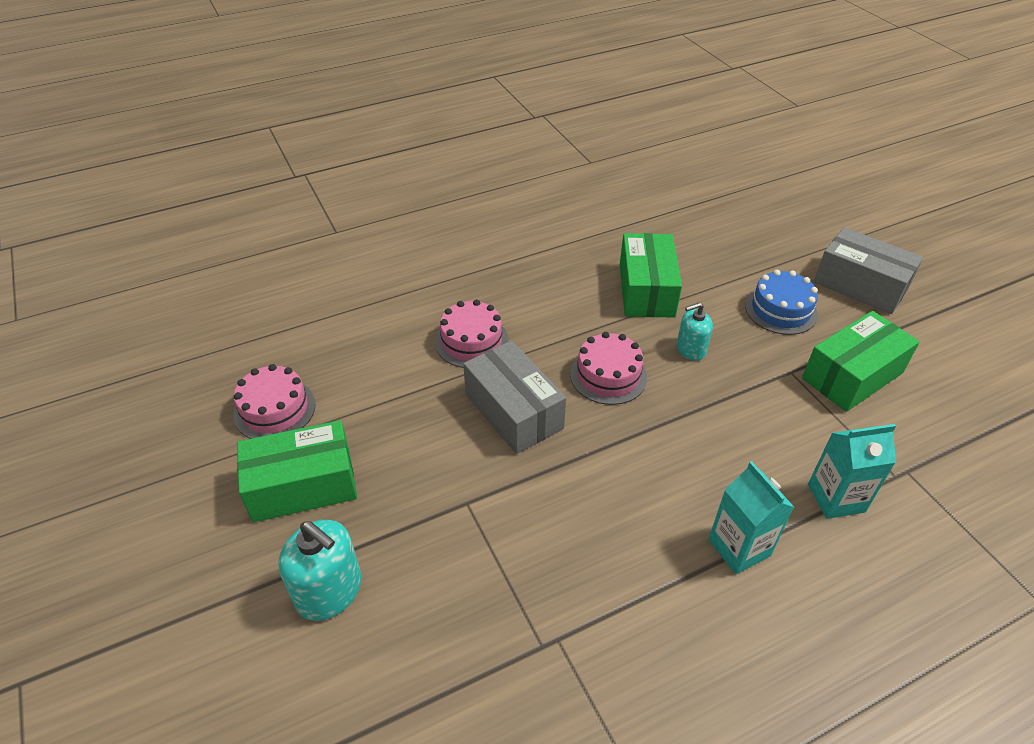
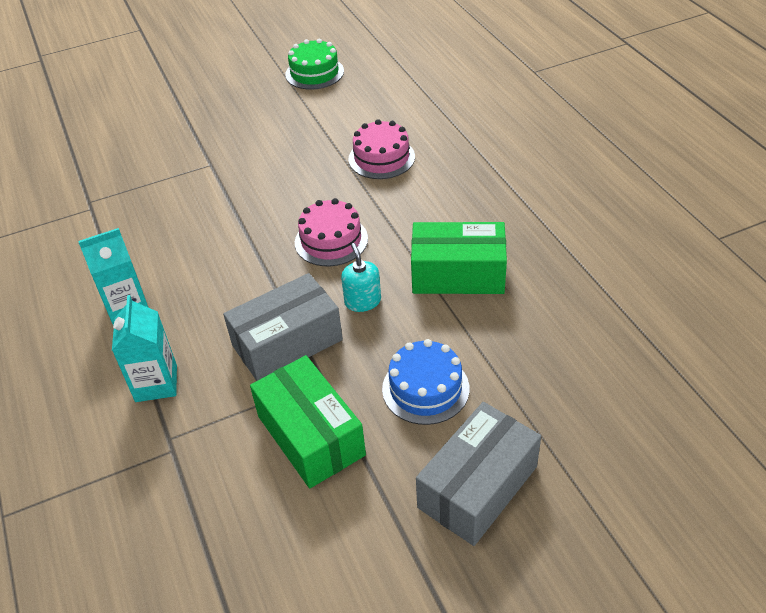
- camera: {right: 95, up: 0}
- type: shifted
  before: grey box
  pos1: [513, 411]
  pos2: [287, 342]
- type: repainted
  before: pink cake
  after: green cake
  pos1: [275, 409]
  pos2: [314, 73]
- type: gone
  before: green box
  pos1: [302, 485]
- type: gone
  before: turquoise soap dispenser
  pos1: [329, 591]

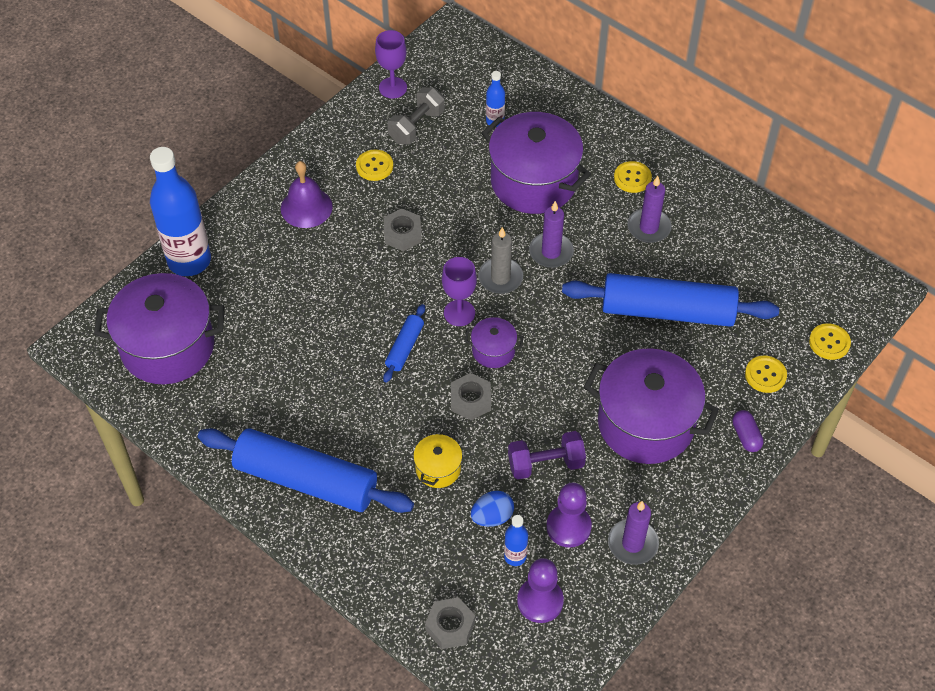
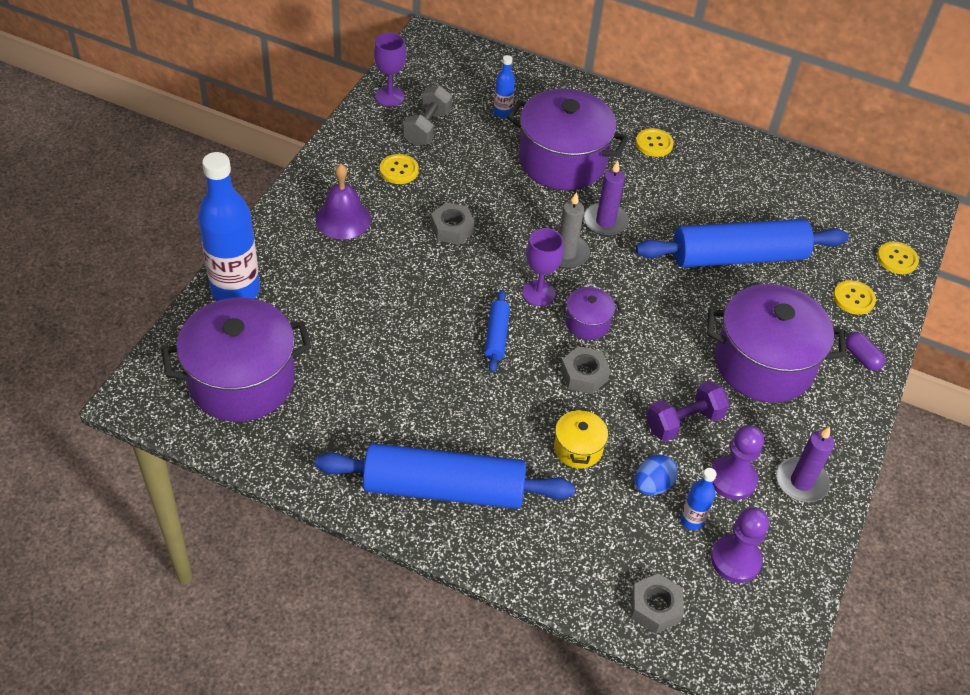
- camera: {right: -20, up: -5}
- type: gone
  before: purple candle
  pos1: [649, 227]

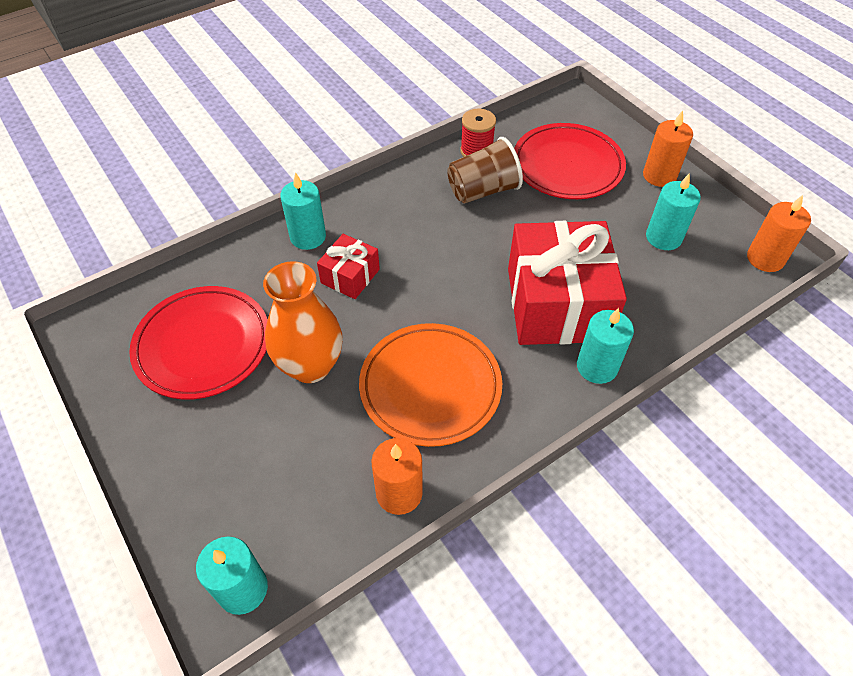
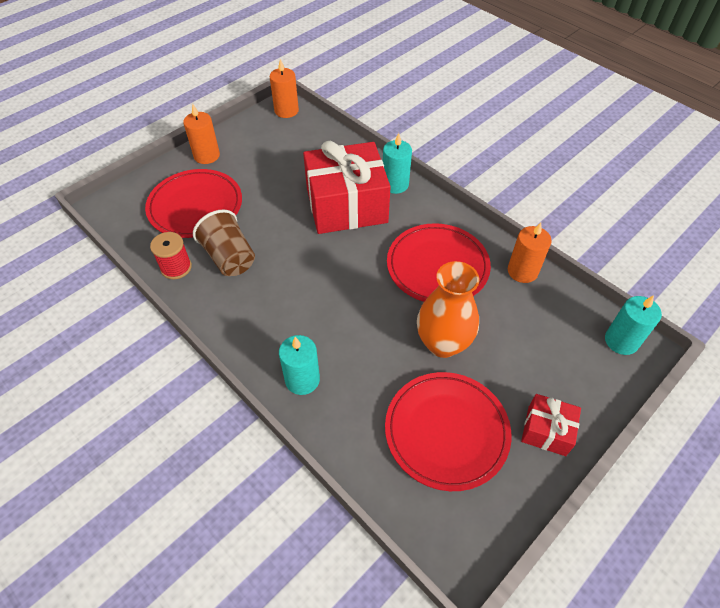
- camera: {right: -100, up: 0}
- type: gone
  before: turquoise candle
  pos1: [663, 237]
- type: shifted
  before: red gift
  pos1: [350, 276]
  pos2: [546, 431]
- type: repainted
  before: orange plate
  after: red plate
  pos1: [430, 386]
  pos2: [437, 266]

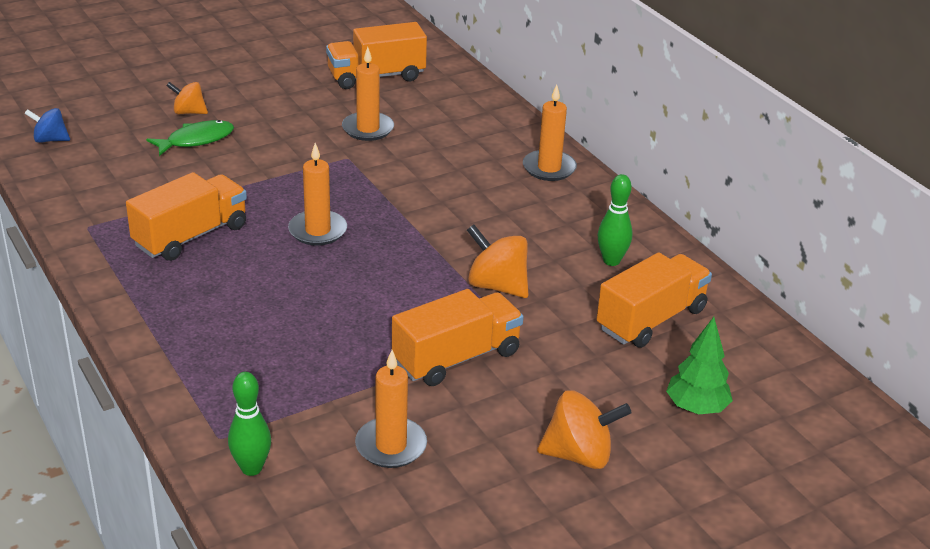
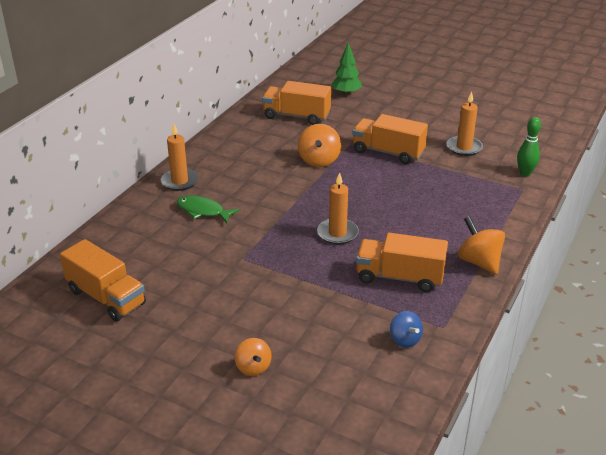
- camera: {right: -120, up: 0}
- type: gone
  before: orange candle
  pos1: [368, 129]
- type: shifted
  before: blue spinning top
  pos1: [50, 140]
  pos2: [405, 340]
- type: shifted
  before: green fish
  pos1: [196, 140]
  pos2: [203, 211]
- type: gone
  before: green bowling pin
  pos1: [611, 261]
- type: shifted
  before: orange spinning top
  pos1: [579, 455]
  pos2: [479, 262]

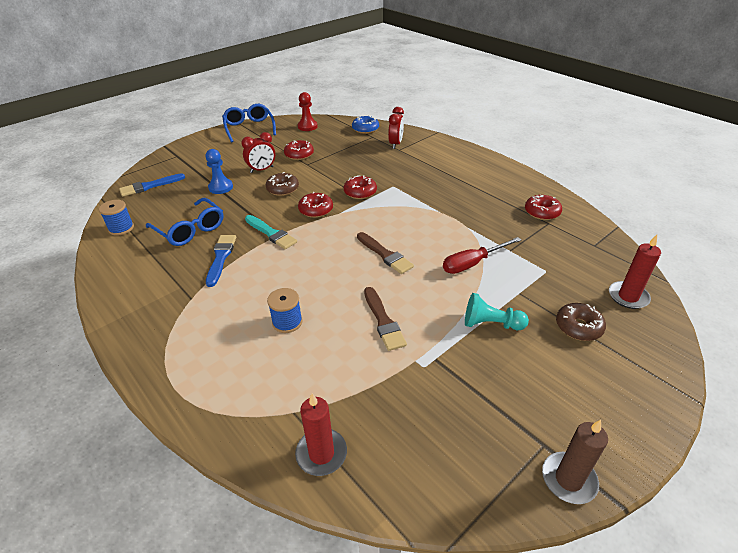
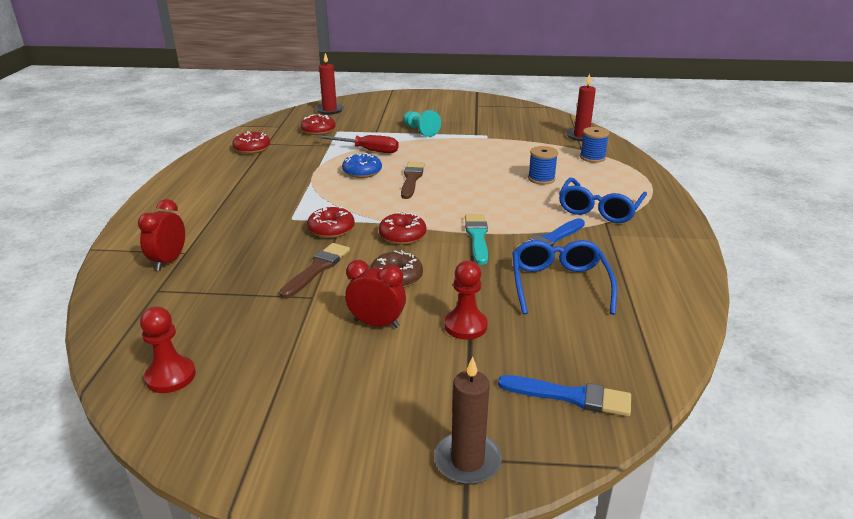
- camera: {right: -135, up: -10}
- type: shifted
  before: blue glasses
  pos1: [249, 128]
  pos2: [599, 209]
- type: rotated
  before: red clock
  pos1: [395, 144]
  pos2: [169, 261]
  turn: -45
- type: shifted
  before: blue donut
  pos1: [365, 129]
  pos2: [362, 172]
- type: shifted
  before: red donut
  pos1: [299, 155]
  pos2: [318, 130]
- type: repainted
  before: blue pawn
  after: red pawn
  pos1: [221, 187]
  pos2: [465, 326]
- type: shifted
  before: blue spool
  pos1: [121, 228]
  pos2: [592, 157]
- type: shifted
  before: brown brush
  pos1: [383, 321]
  pos2: [317, 269]
- type: gone
  before: brown donut
  pos1: [578, 327]
- type: shifted
  before: brown candle
  pos1: [568, 479]
  pos2: [467, 461]

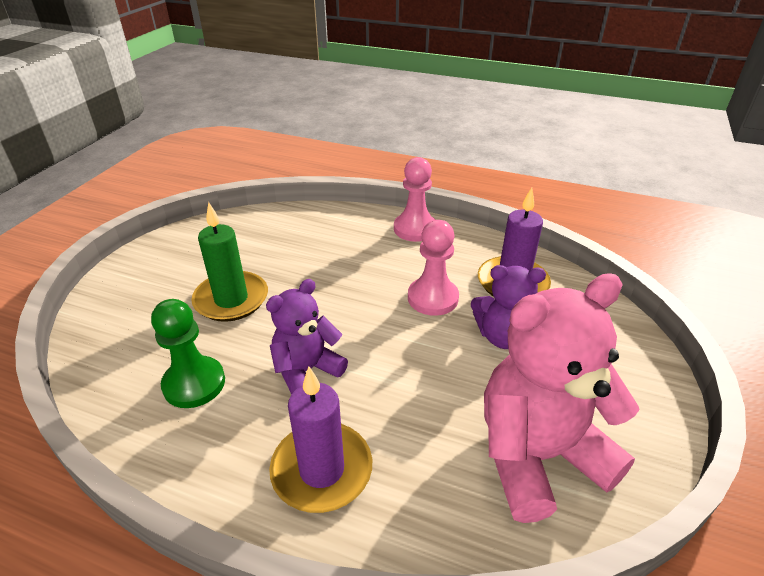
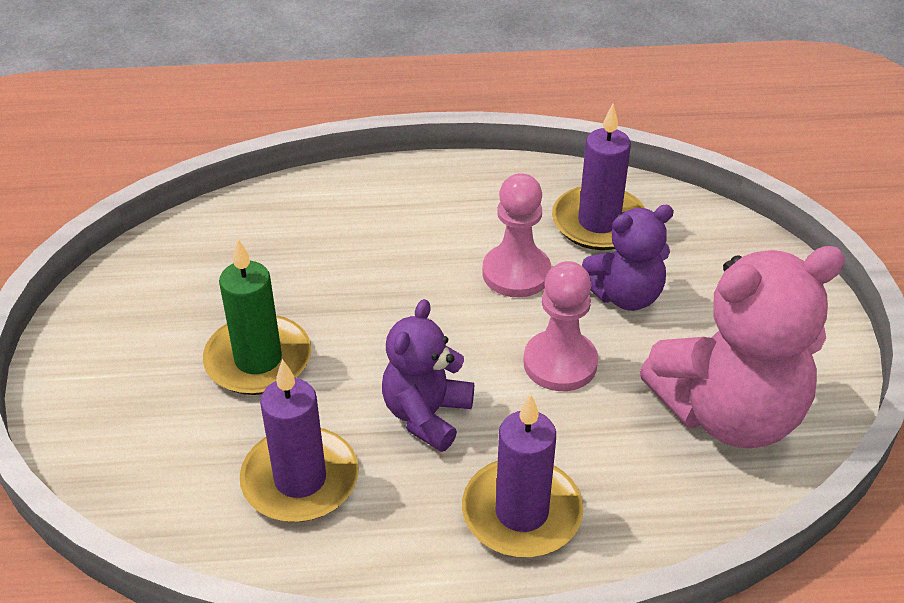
- camera: {right: -25, up: 5}
- type: shifted
  before: pink pawn
  pos1: [415, 229]
  pos2: [560, 363]
- type: rotated
  before: pink teddy bear
  pos1: [538, 455]
  pos2: [729, 413]
  turn: -150
- type: swapped
  before: green pawn
  after: purple candle
  pos1: [194, 383]
  pos2: [300, 479]

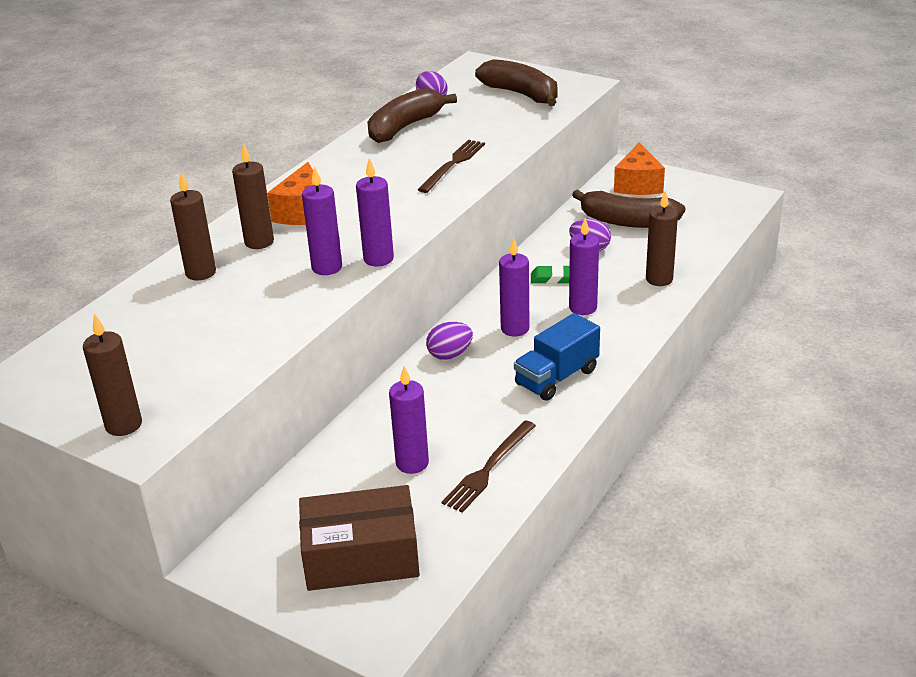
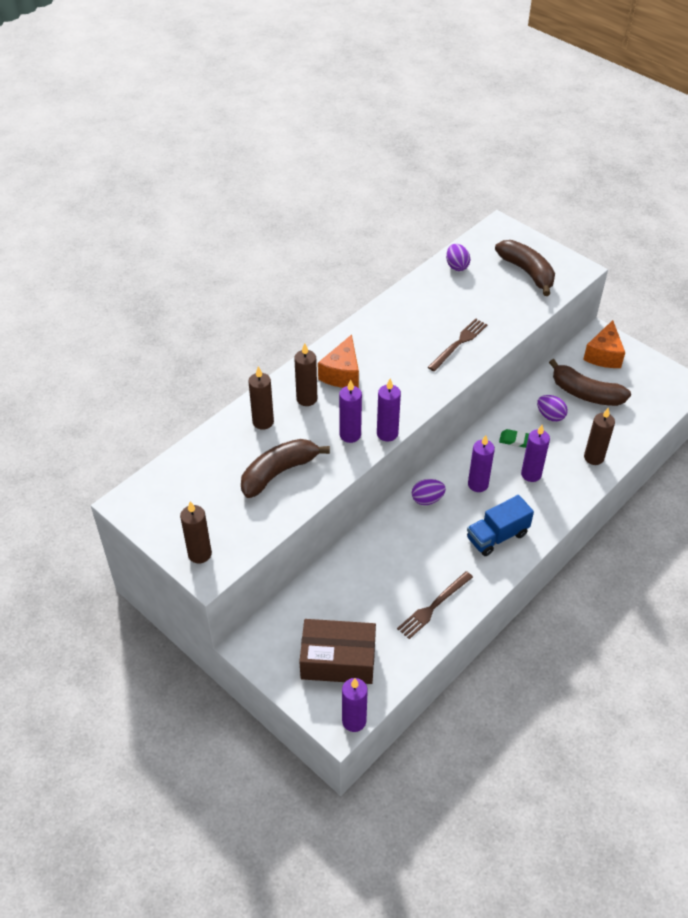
- camera: {right: 10, up: 15}
- type: shifted
  before: brown banana
  pos1: [405, 127]
  pos2: [279, 472]
- type: shifted
  before: purple candle
  pos1: [412, 463]
  pos2: [354, 721]

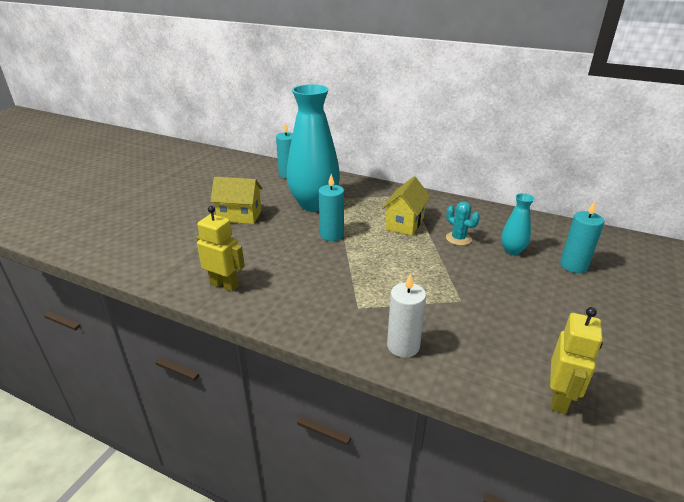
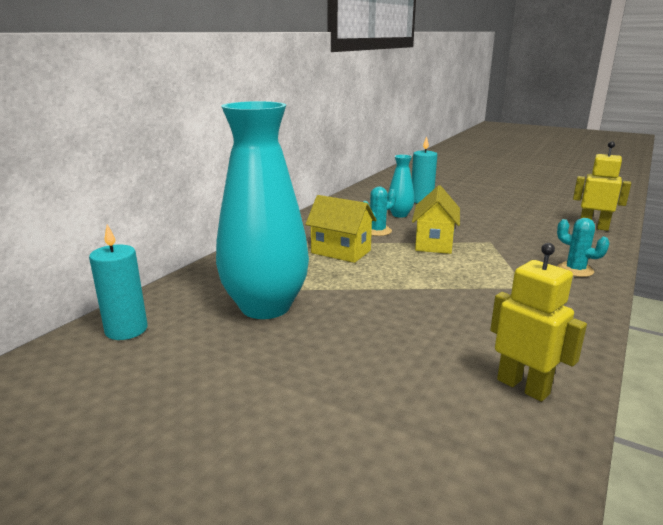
- camera: {right: -85, up: -10}
- type: gone
  before: turquoise candle
  pos1: [332, 235]
- type: shifted
  before: yellow house
  pos1: [239, 216]
  pos2: [434, 243]
- type: rotated
  before: yellow robot
  pos1: [224, 285]
  pos2: [523, 386]
  turn: 105
- type: swapped
  before: white candle
  after: turquoise cactus
  pos1: [403, 346]
  pos2: [575, 270]

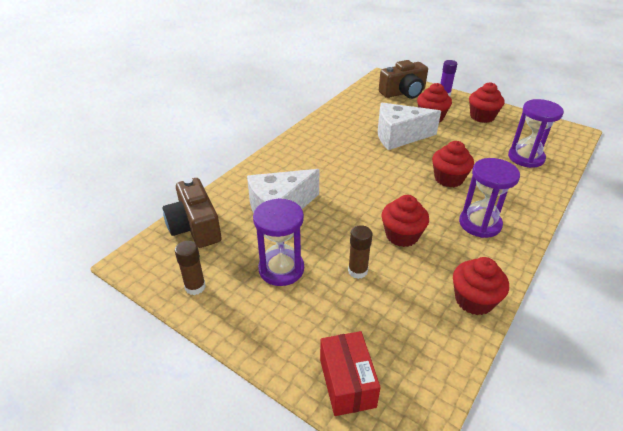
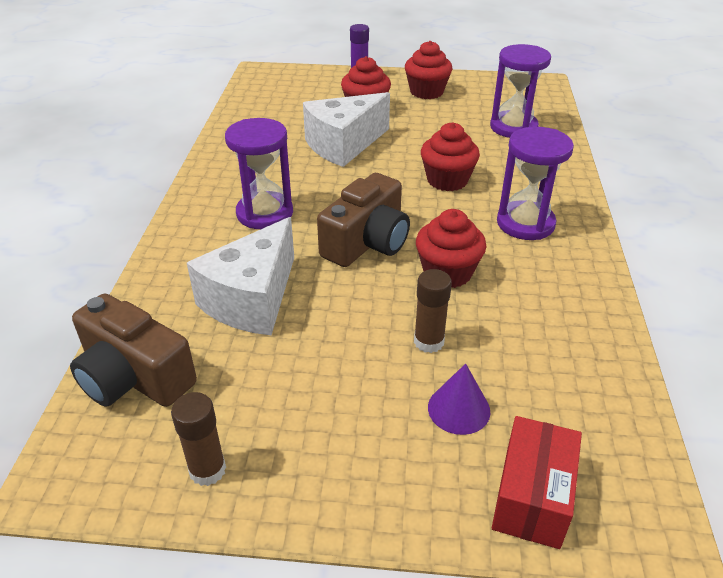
- camera: {right: -30, up: 0}
- type: shifted
  before: brown camera
  pos1: [403, 92]
  pos2: [367, 242]
- type: shifted
  before: purple hourglass
  pos1: [281, 269]
  pos2: [265, 213]
- type: gone
  before: red cupcake
  pos1: [474, 300]
- type: rotated
  before: red box
  pos1: [347, 382]
  pos2: [532, 497]
  turn: 60
- type: new
  after: purple cone
  pos2: [459, 409]

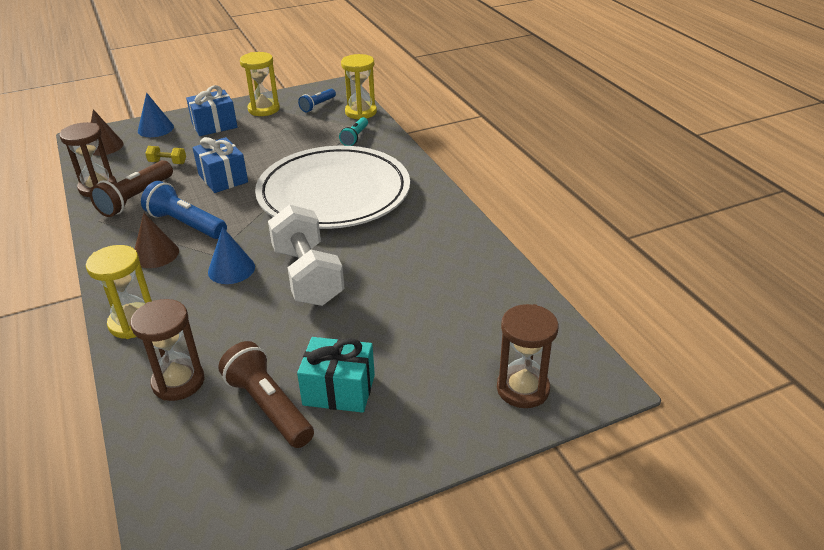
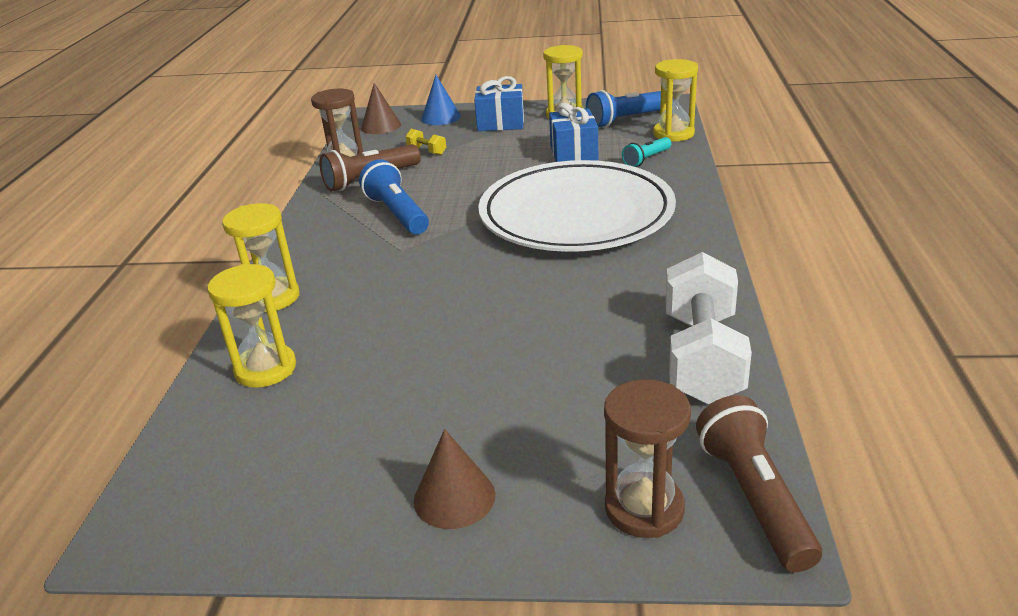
- camera: {right: 30, up: -5}
- type: scaled
  before: blue flashlight
  pos1: [317, 106]
  pos2: [627, 120]
  scale: 1.67
- type: shifted
  before: blue gift
  pos1: [223, 178]
  pos2: [573, 153]
- type: shifted
  before: white dumbbell
  pos1: [308, 276]
  pos2: [702, 357]
- type: shifted
  before: brown cone
  pos1: [155, 254]
  pos2: [454, 497]
- type: gone
  before: blue cone
  pos1: [231, 269]
- type: repainted
  before: brown hourglass
  after: yellow hourglass
  pos1: [178, 382]
  pos2: [265, 369]
- type: gone
  before: turquoise gift
  pos1: [339, 390]
- type: shifted
  before: brown flashlight
  pos1: [268, 406]
  pos2: [754, 497]

